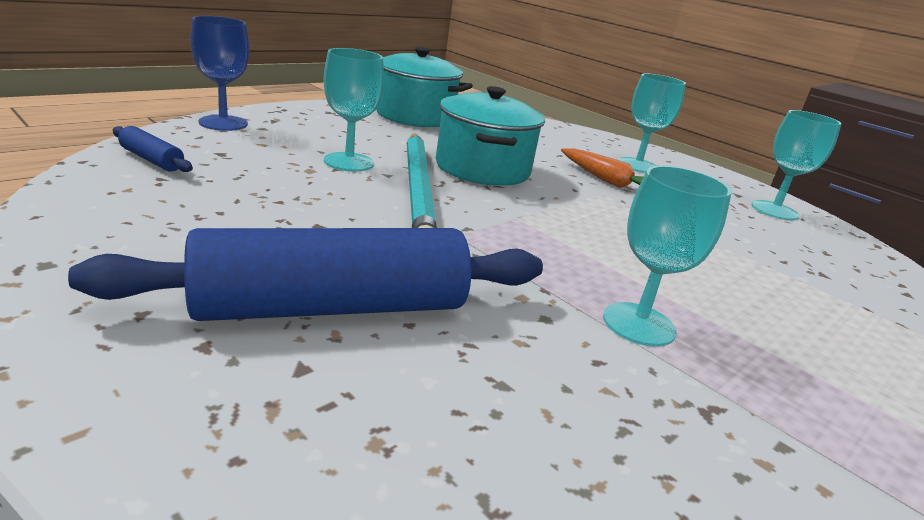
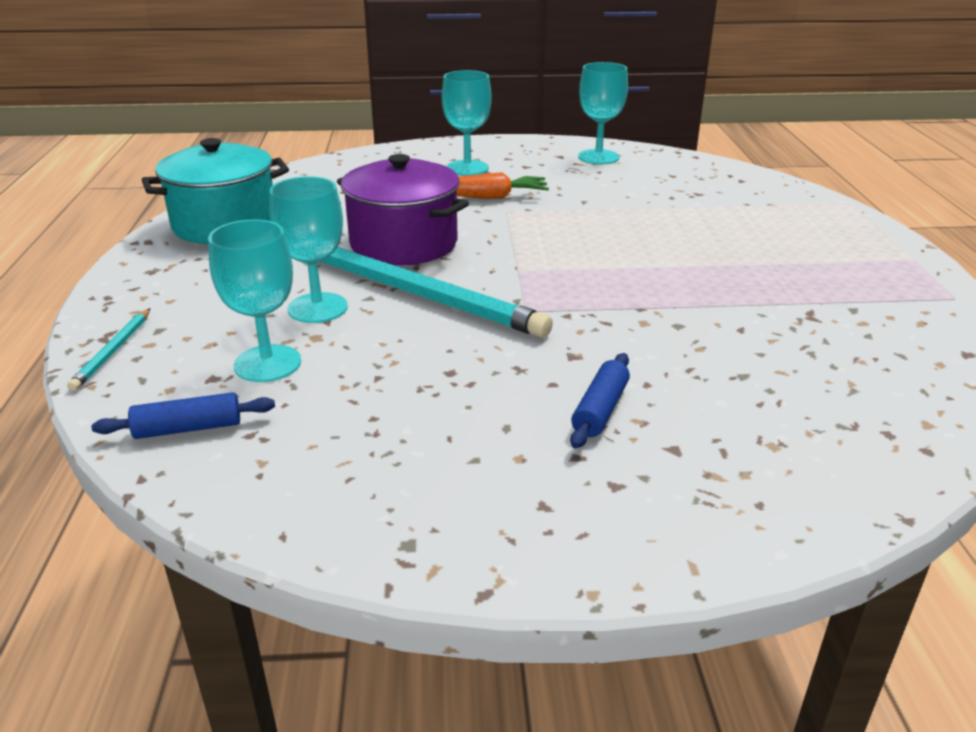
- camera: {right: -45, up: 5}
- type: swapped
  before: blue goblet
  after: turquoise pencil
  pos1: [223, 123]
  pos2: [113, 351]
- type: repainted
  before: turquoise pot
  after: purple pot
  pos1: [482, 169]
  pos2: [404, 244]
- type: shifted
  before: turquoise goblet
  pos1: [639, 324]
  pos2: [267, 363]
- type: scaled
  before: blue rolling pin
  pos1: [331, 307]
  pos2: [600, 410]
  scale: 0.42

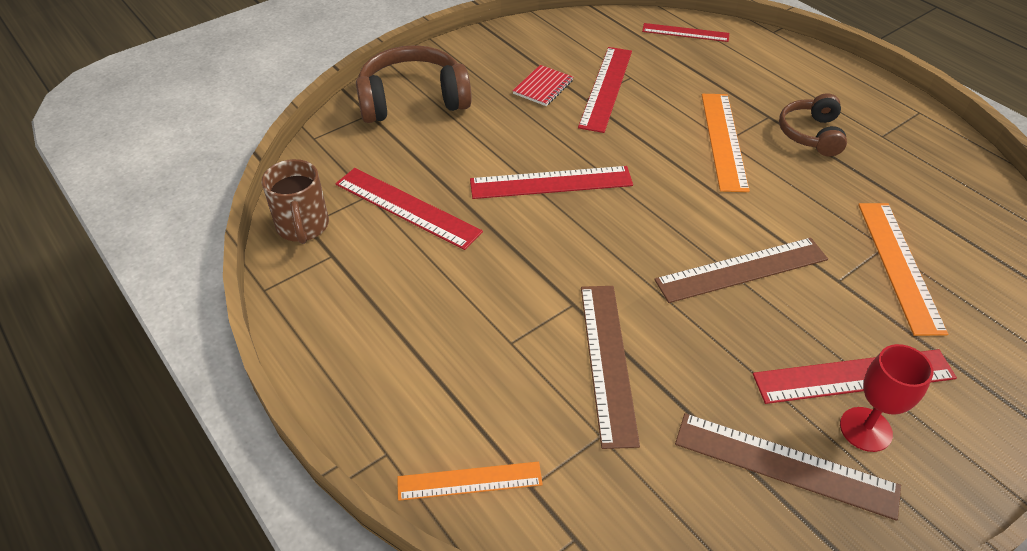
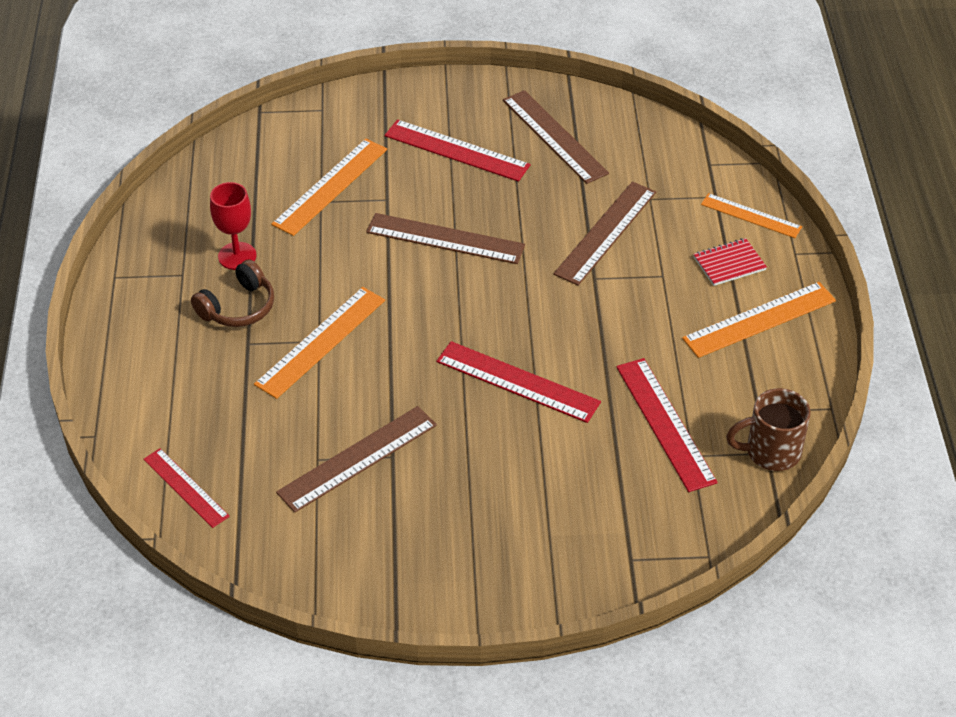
- camera: {right: -145, up: 0}
- type: gone
  before: brown headphones
  pos1: [413, 100]
- type: repainted
  before: red ruler
  after: brown ruler
  pos1: [606, 88]
  pos2: [357, 458]
- type: shifted
  before: red notebook
  pos1: [543, 87]
  pos2: [729, 264]
- type: rotated
  before: brown mug
  pos1: [303, 227]
  pos2: [770, 452]
  turn: -120
- type: shifted
  before: red goblet
  pos1: [865, 429]
  pos2: [237, 256]
- type: new
  after: orange ruler
  pos2: [759, 320]

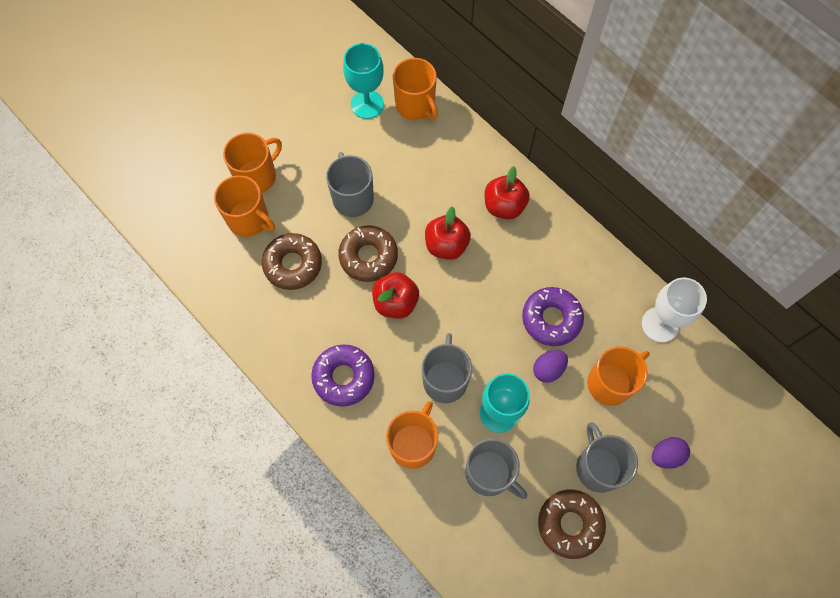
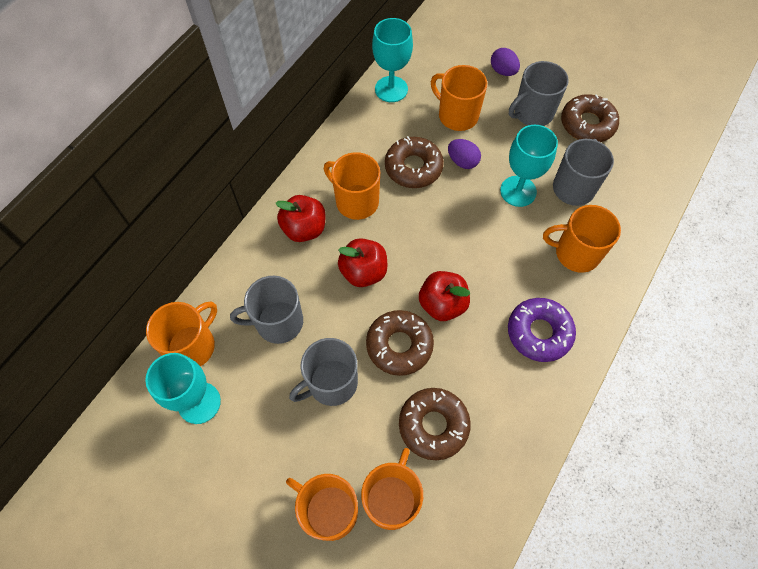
- camera: {right: -105, up: -5}
- type: repainted
  before: white goblet
  after: turquoise goblet
  pos1: [660, 324]
  pos2: [391, 89]
- type: repainted
  before: purple donut
  after: brown donut
  pos1: [551, 319]
  pos2: [413, 167]
- type: shifted
  before: grey mug
  pos1: [445, 380]
  pos2: [278, 322]
- type: new
  after: orange mug
  pos2: [356, 201]

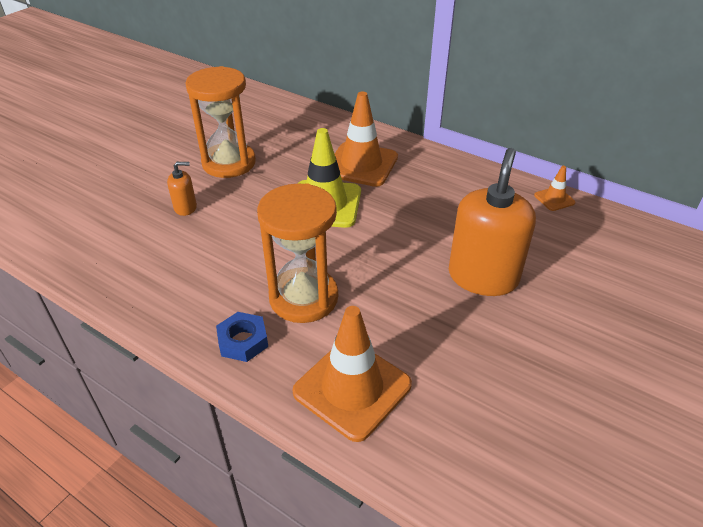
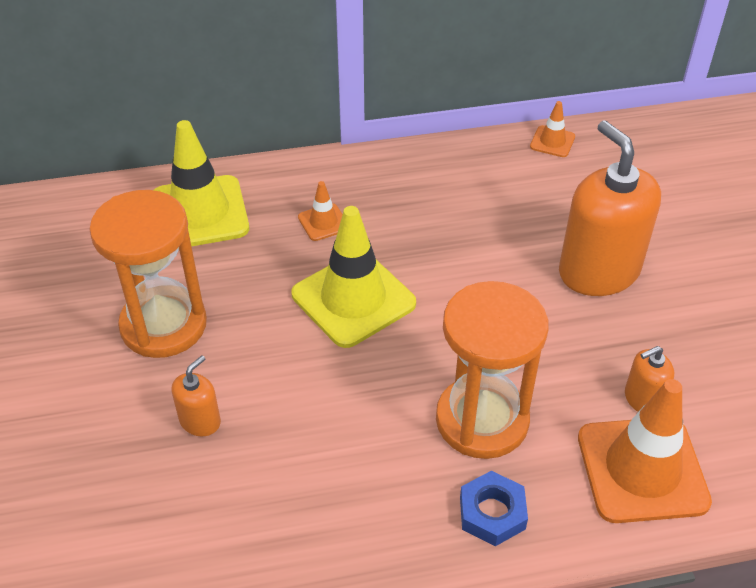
- camera: {right: -45, up: 5}
- type: scaled
  before: orange traffic cone
  pos1: [361, 164]
  pos2: [323, 222]
  scale: 0.47
- type: new
  after: yellow traffic cone
  pos2: [199, 213]
- type: new
  after: orange soap dispenser
  pos2: [643, 399]

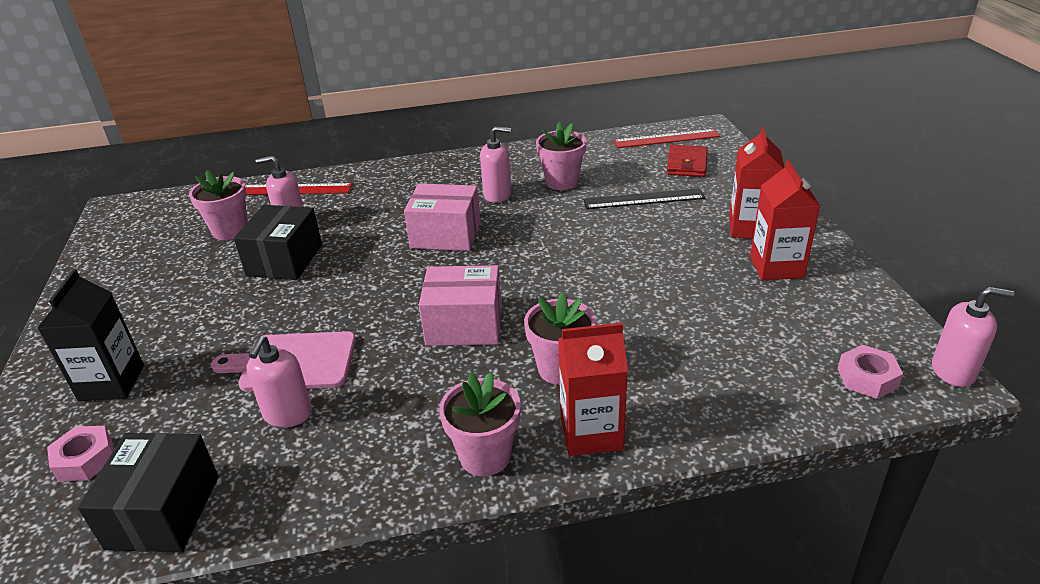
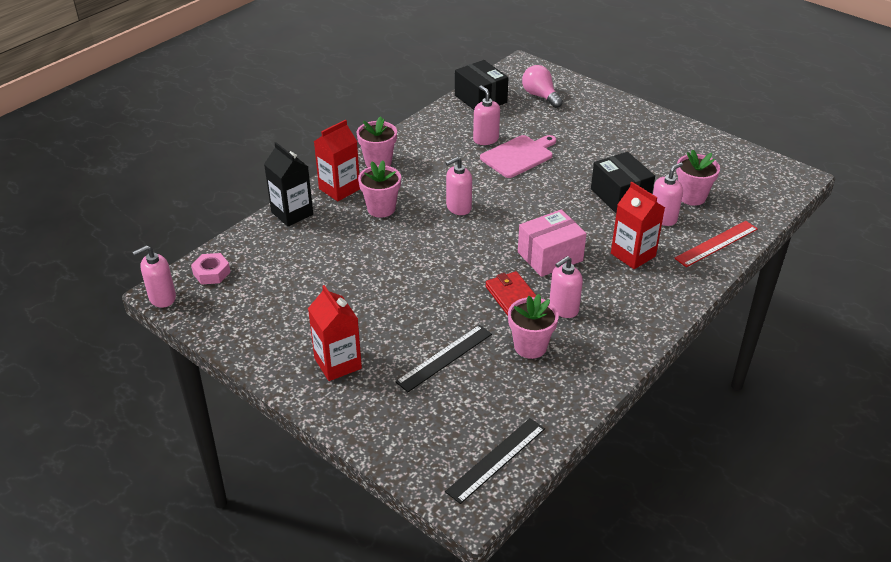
- camera: {right: 140, up: 5}
- type: repainted
  before: red ruler
  after: black ruler
  pos1: [666, 139]
  pos2: [496, 459]
- type: shifted
  before: red wallet
  pos1: [687, 164]
  pos2: [512, 296]
- type: shifted
  before: red carton
  pos1: [776, 267]
  pos2: [633, 255]
- type: swapped
  before: pink box
  after: pink soap dispenser
  pos1: [464, 325]
  pos2: [458, 207]
- type: shifted
  before: black carton
  pos1: [112, 383]
  pos2: [292, 213]
- type: swapped
  before: pink nut
  after: pink light bulb
  pos1: [85, 459]
  pos2: [540, 96]

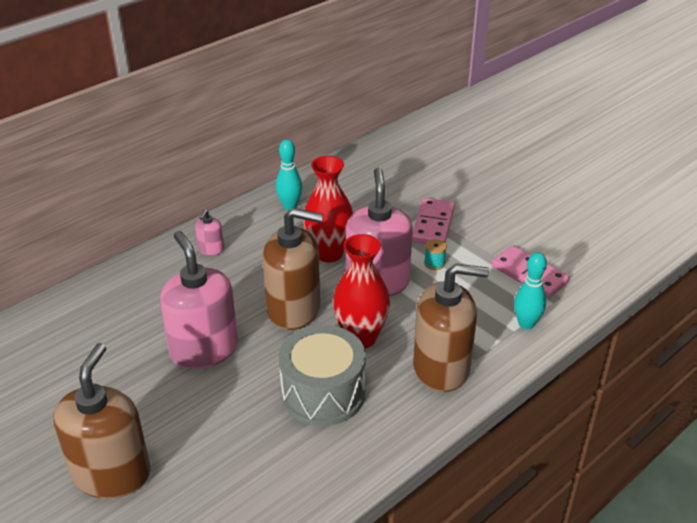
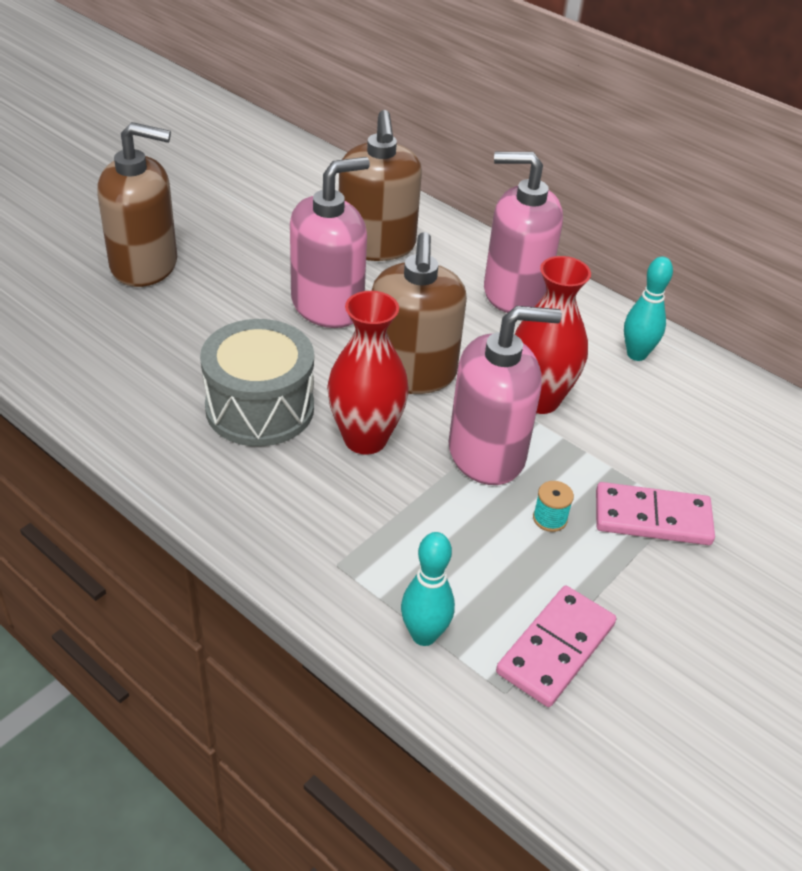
- camera: {right: 80, up: 5}
- type: scaled
  before: pink soap dispenser
  pos1: [211, 249]
  pos2: [515, 292]
  scale: 2.27
- type: shifted
  before: brown soap dispenser
  pos1: [441, 368]
  pos2: [376, 245]

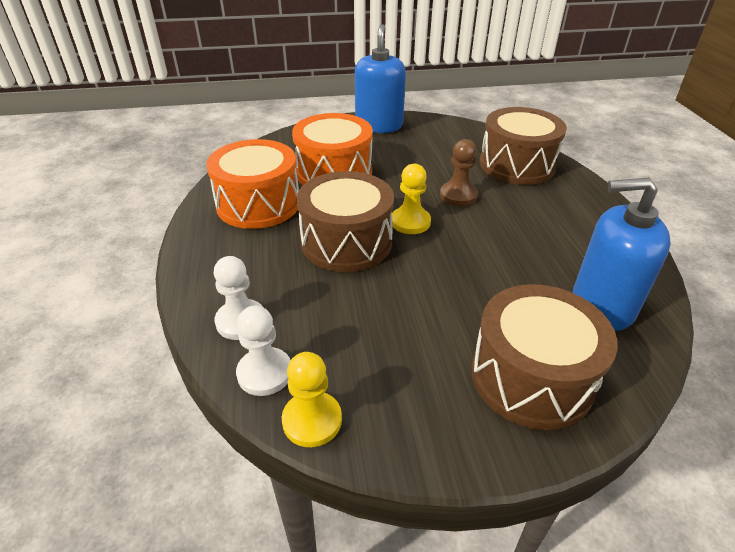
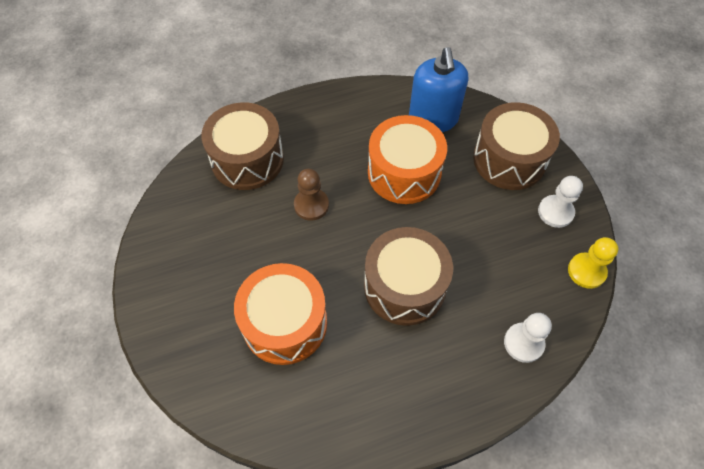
- camera: {right: -100, up: 20}
- type: gone
  before: blue soap dispenser
  pos1: [379, 125]
- type: shifted
  before: orange drum
  pos1: [258, 204]
  pos2: [404, 172]
- type: gone
  before: yellow pawn
  pos1: [410, 222]
- type: shifted
  before: white pawn
  pos1: [265, 373]
  pos2: [555, 212]

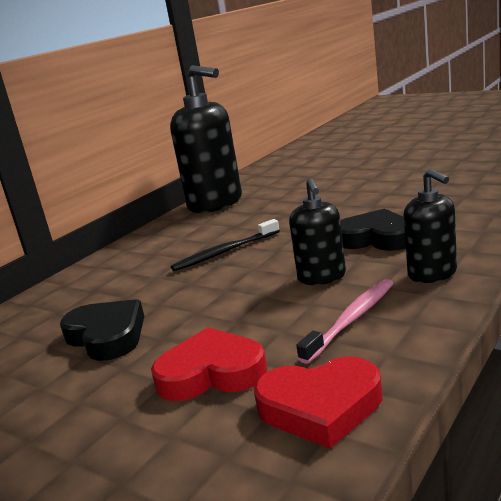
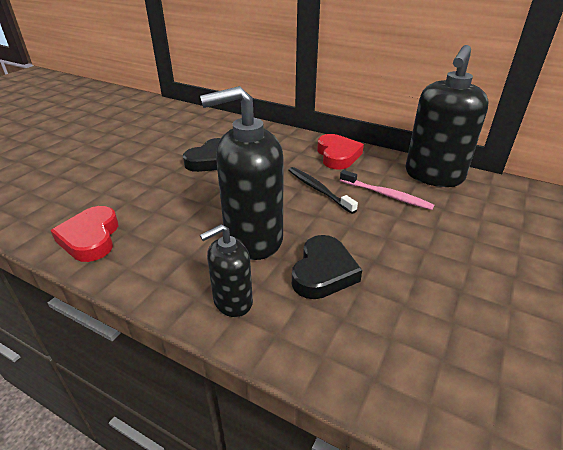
- camera: {right: 80, up: 15}
- type: scaled
  before: black soap dispenser
  pos1: [322, 277]
  pos2: [253, 238]
  scale: 1.85
- type: shifted
  before: pink toothbrush
  pos1: [351, 320]
  pos2: [386, 195]
- type: shifted
  before: red heart
  pos1: [211, 373]
  pos2: [337, 155]

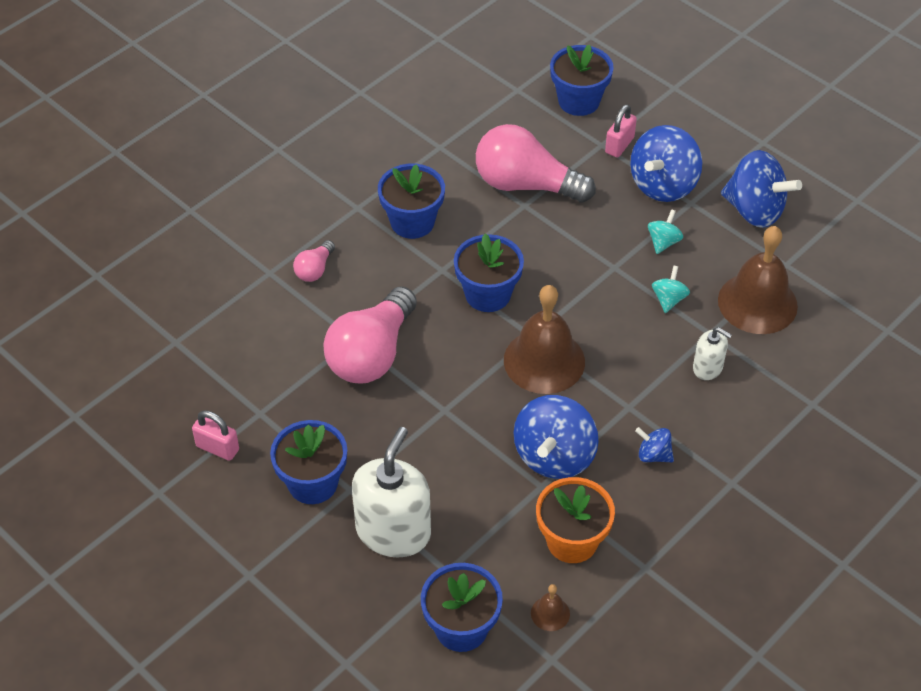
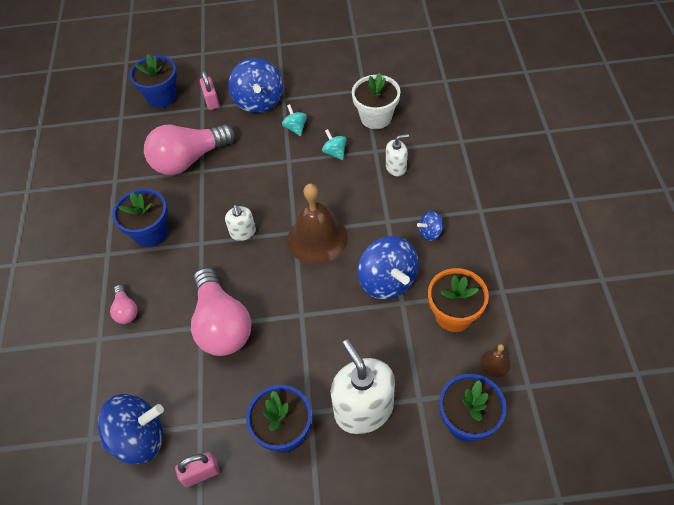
- camera: {right: -45, up: 5}
- type: shifted
  before: blue spinning top
  pos1: [754, 210]
  pos2: [139, 438]
- type: swapped
  before: brown bell
  after: white flower pot
  pos1: [757, 303]
  pos2: [376, 117]
- type: swapped
  before: blue flower pot
  after: white soap dispenser
  pos1: [488, 294]
  pos2: [243, 232]

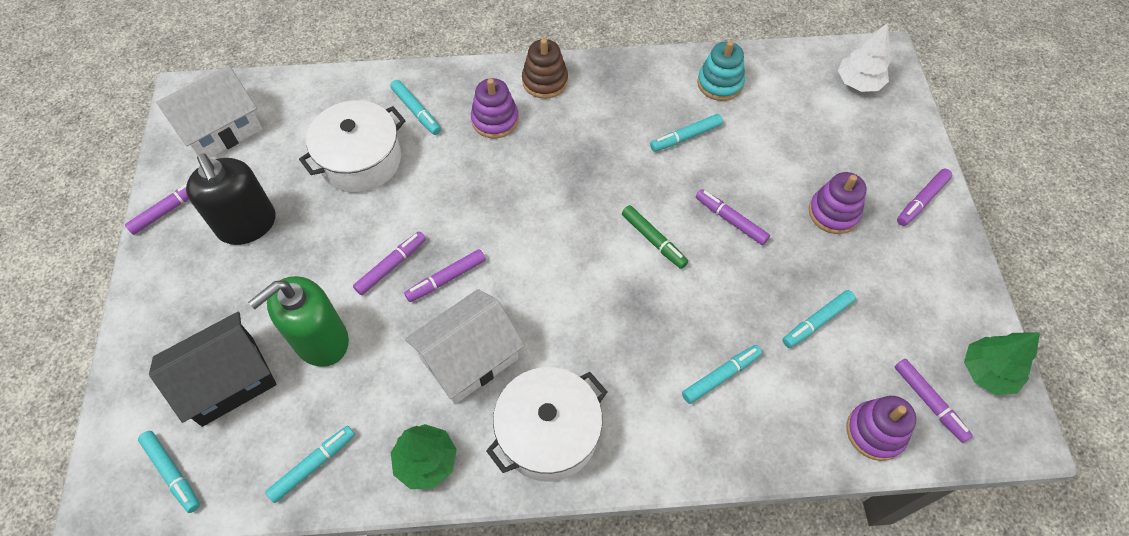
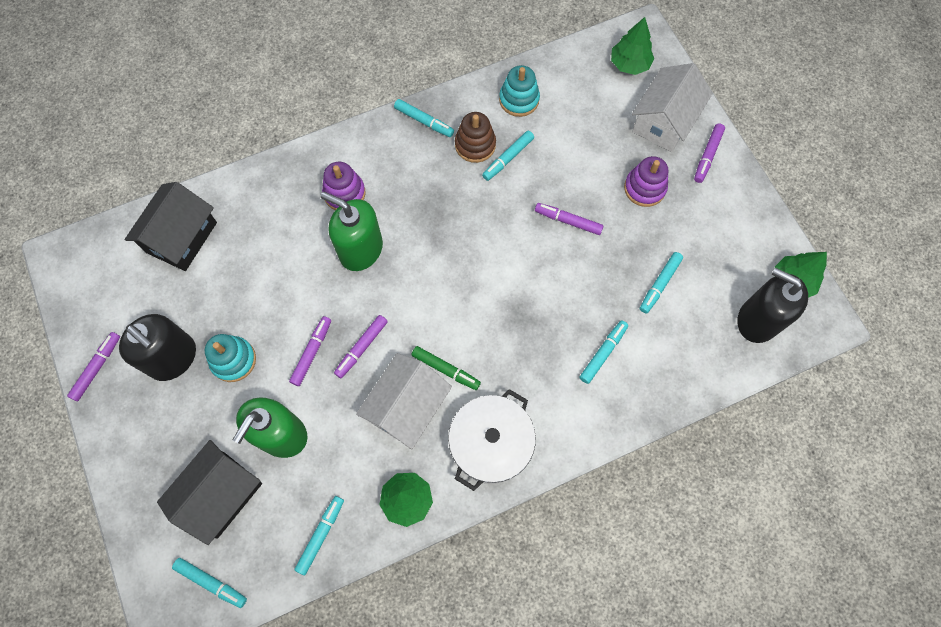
- camera: {right: -20, up: 10}
- type: repainted
  before: white tree
  after: green tree
  pos1: [858, 82]
  pos2: [629, 64]
- type: shifted
  before: brown stacking toy
  pos1: [545, 81]
  pos2: [475, 145]
- type: shifted
  before: white house
  pos1: [221, 129]
  pos2: [664, 121]
- type: shifted
  before: turquoise marker
  pos1: [416, 111]
  pos2: [424, 121]
- type: gone
  before: white pot
  pos1: [360, 160]
- type: shifted
  before: green marker
  pos1: [653, 240]
  pos2: [446, 369]
- type: swapped
  before: purple marker
  after: black soap dispenser
  pos1: [929, 402]
  pos2: [757, 320]
- type: gone
  before: purple stacking toy
  pos1: [875, 432]
- type: new
  after: black house
  pos2: [181, 237]
- type: new
  after: green soap dispenser
  pos2: [361, 249]
- type: new
  after: turquoise stacking toy
  pos2: [233, 360]

